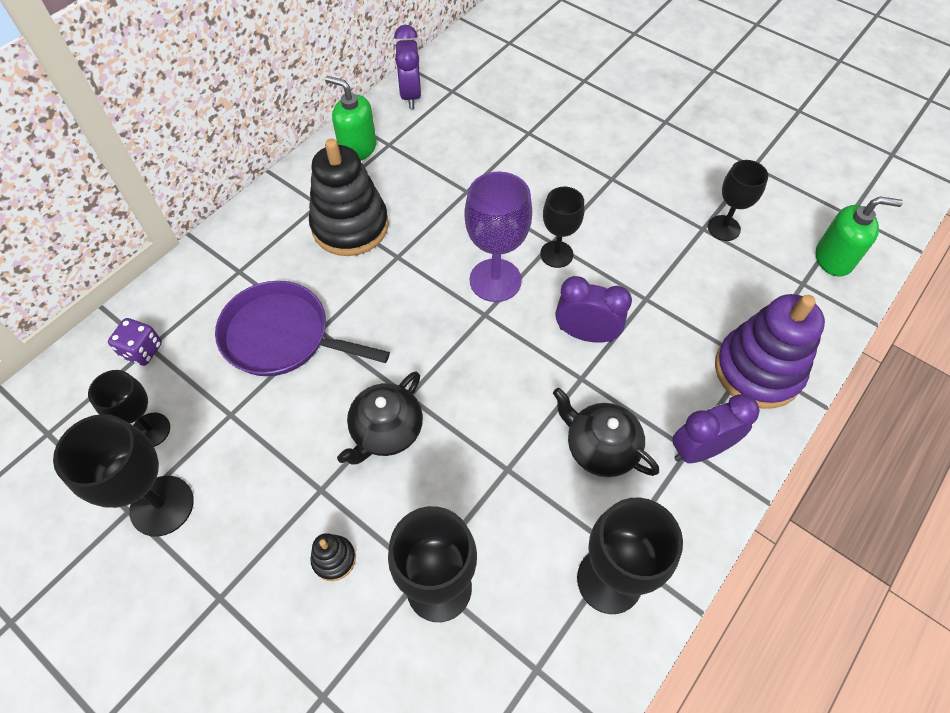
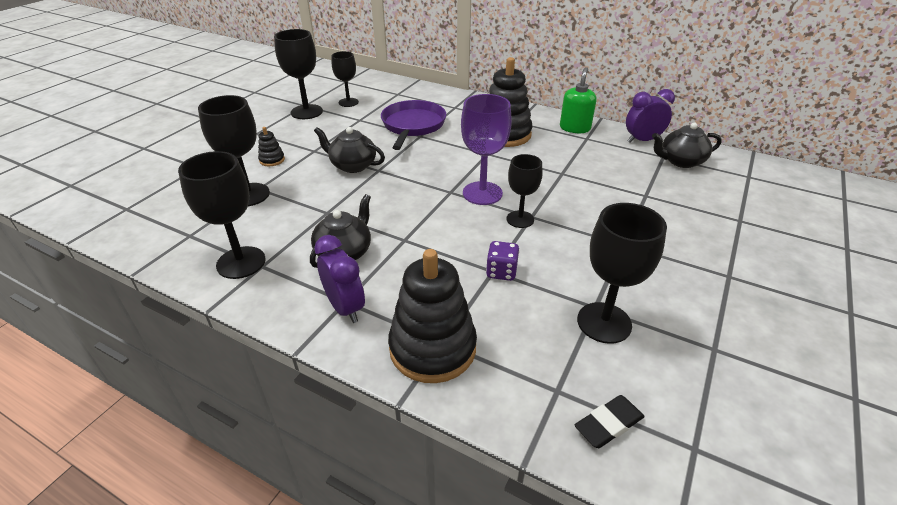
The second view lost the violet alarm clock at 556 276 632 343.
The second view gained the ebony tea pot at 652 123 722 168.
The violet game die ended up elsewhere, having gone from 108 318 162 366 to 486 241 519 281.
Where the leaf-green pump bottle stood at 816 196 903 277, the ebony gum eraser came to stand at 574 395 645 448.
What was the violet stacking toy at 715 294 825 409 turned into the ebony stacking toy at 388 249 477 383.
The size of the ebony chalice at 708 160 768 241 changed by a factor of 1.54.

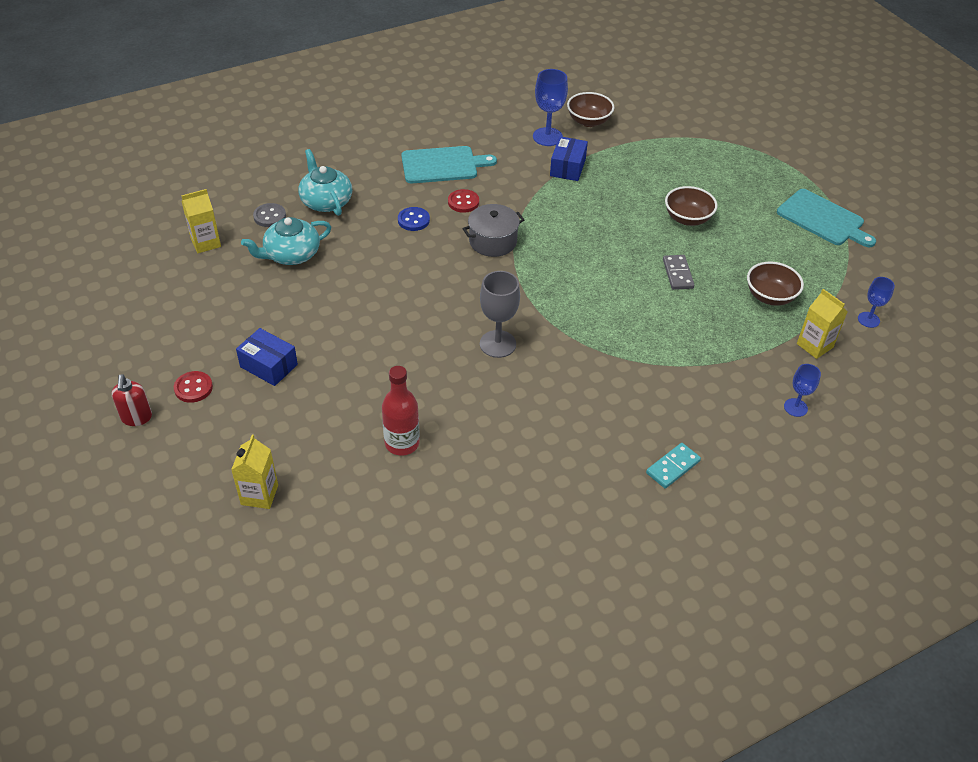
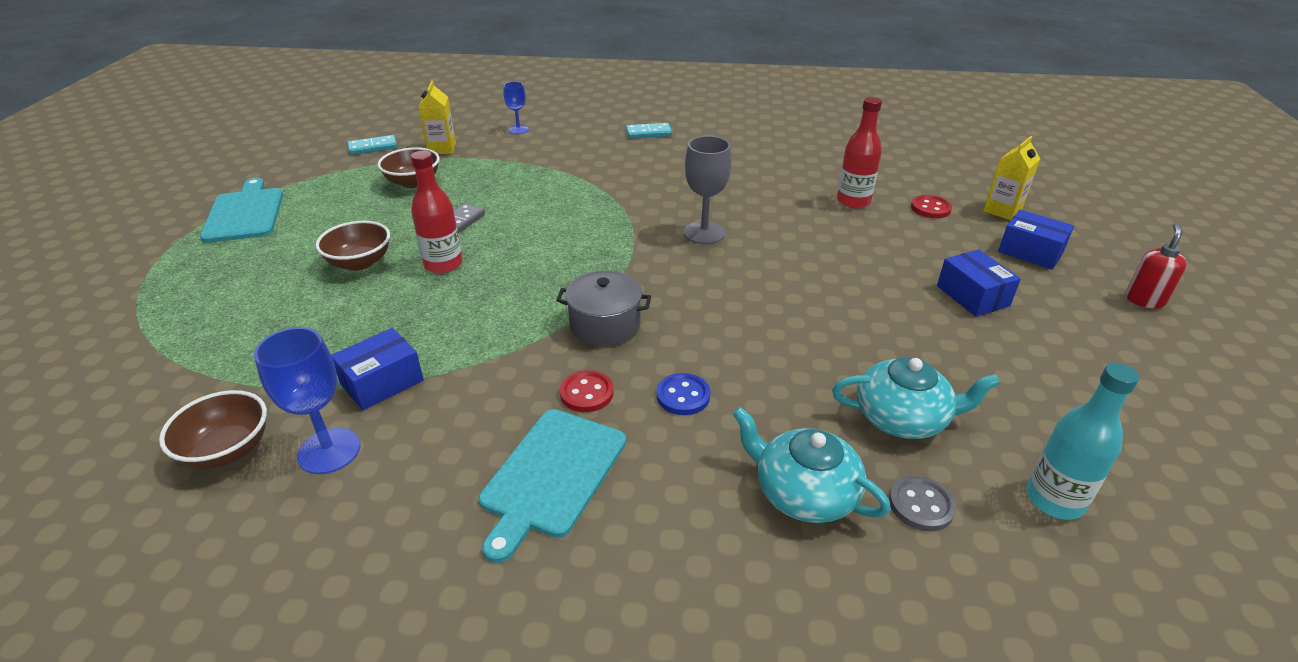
The second view gained the crimson flask at 411 151 463 274.
The second view gained the royal blue package at 998 210 1074 269.
The crimson sewing button ended up elsewhere, having gone from 174 371 213 403 to 911 195 952 218.
Where the bright yellow juice carton stood at 181 189 221 253, the aqua flask came to stand at 1027 363 1139 520.
Where the royal blue chalice stood at 858 277 895 328, the aqua domino tile came to stand at 348 135 397 155.
The aqua tea pot at 298 149 352 216 ended up facing another way, 120 degrees clockwise from before.
The aqua cutting board at 401 146 497 183 ended up facing another way, 90 degrees counterclockwise from before.

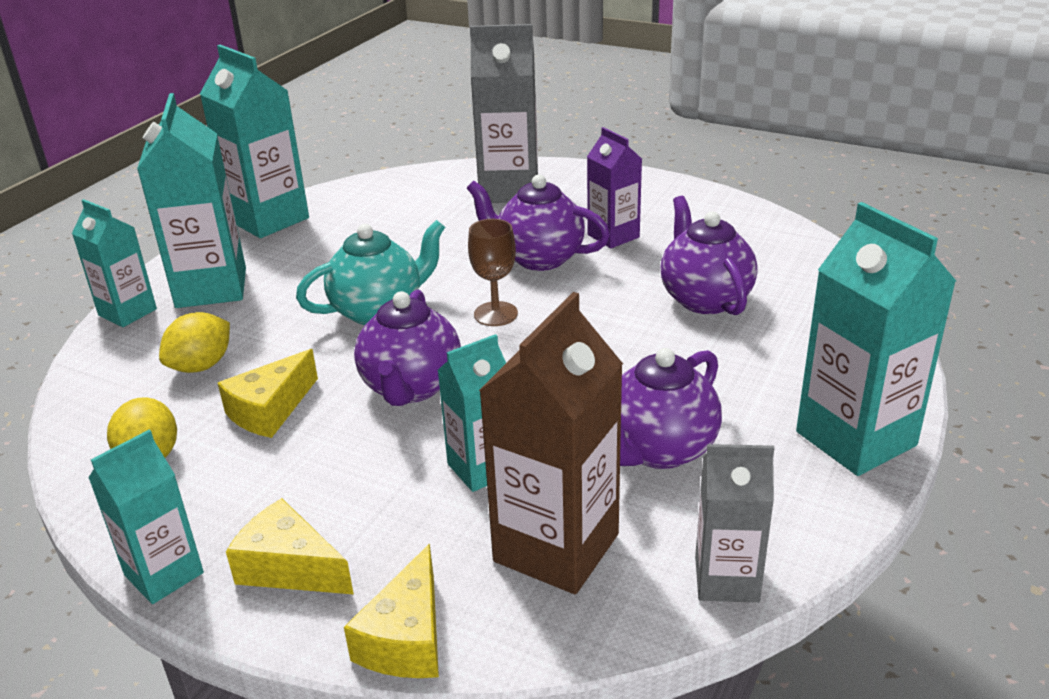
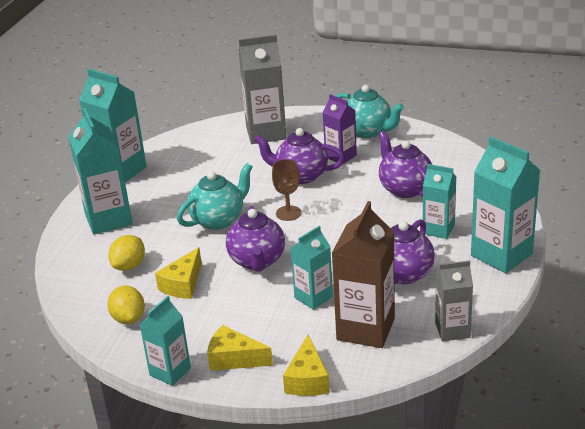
The second view gained the aqua tea pot at 336 85 404 138.
The aqua juice carton ended up elsewhere, having gone from 72 199 157 327 to 423 164 456 239.

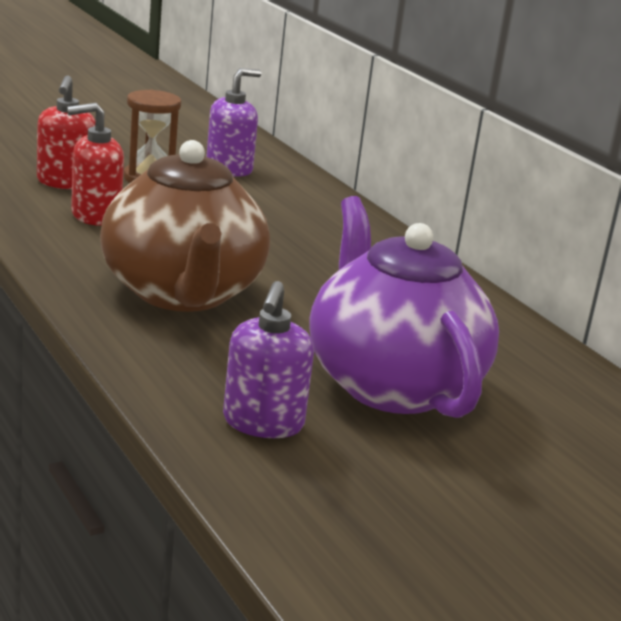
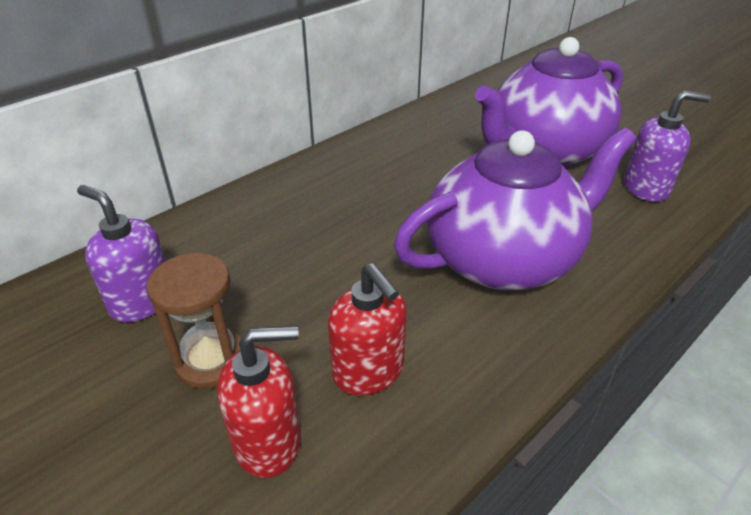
What was the dark brown tea pot at 100 140 270 312 turned into the violet tea pot at 394 127 636 291.

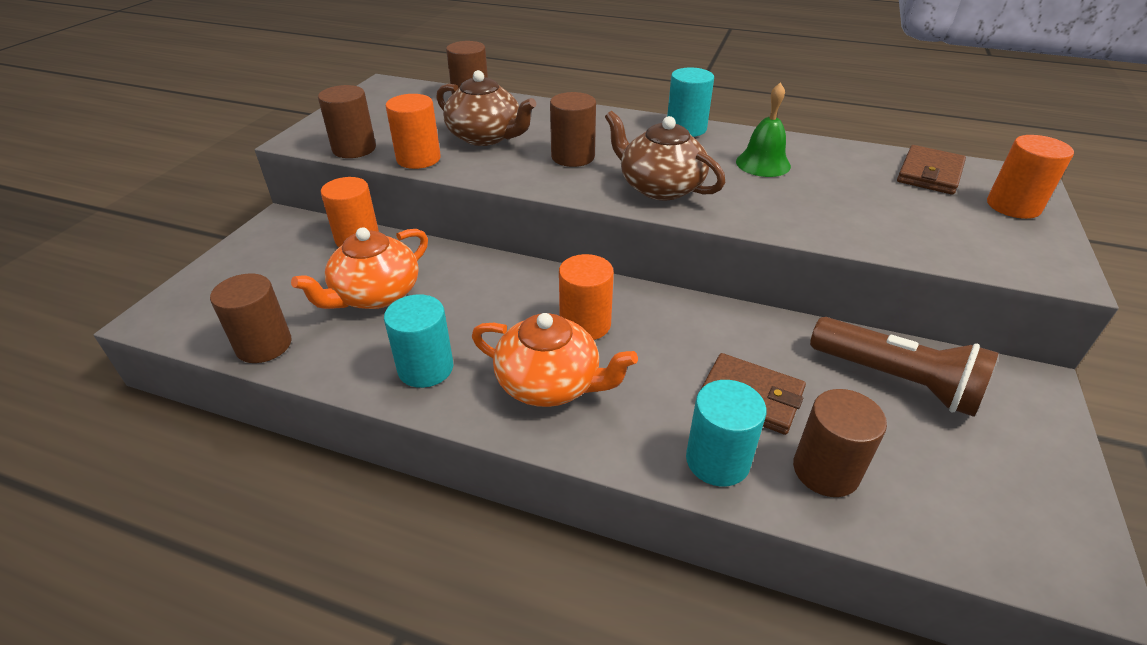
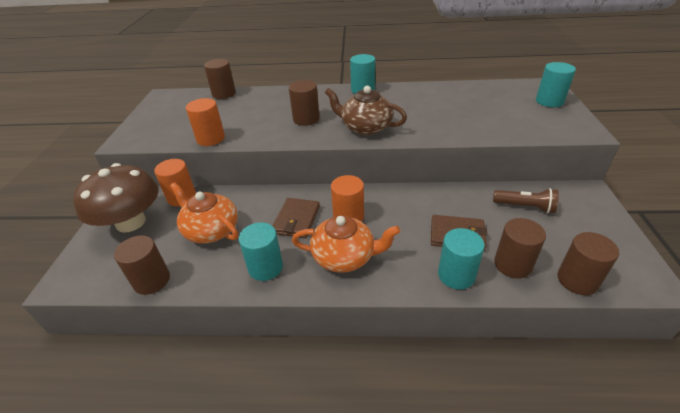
The second view lost the dark brown tea pot at 436 70 536 146.
The second view lost the leaf-green school bell at 736 83 791 177.
The second view gained the dark brown toadstool at 73 163 159 233.
The dark brown cylinder shape ended up elsewhere, having gone from 318 85 376 158 to 557 232 619 295.
The dark brown card wallet ended up elsewhere, having gone from 897 145 966 195 to 273 198 320 238.
What was the orange-coloured cylinder shape at 987 135 1074 219 turned into the aqua cylinder shape at 536 62 576 107.
The orange-coloured tea pot at 291 227 428 309 ended up facing another way, 105 degrees clockwise from before.
The size of the dark brown flashlight at 810 317 999 417 changed by a factor of 0.66.

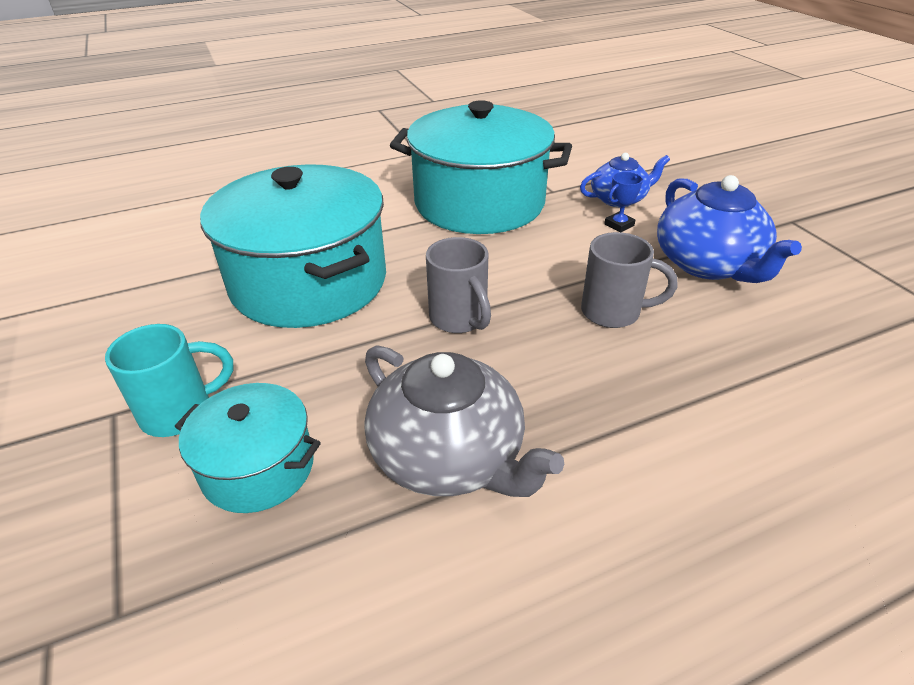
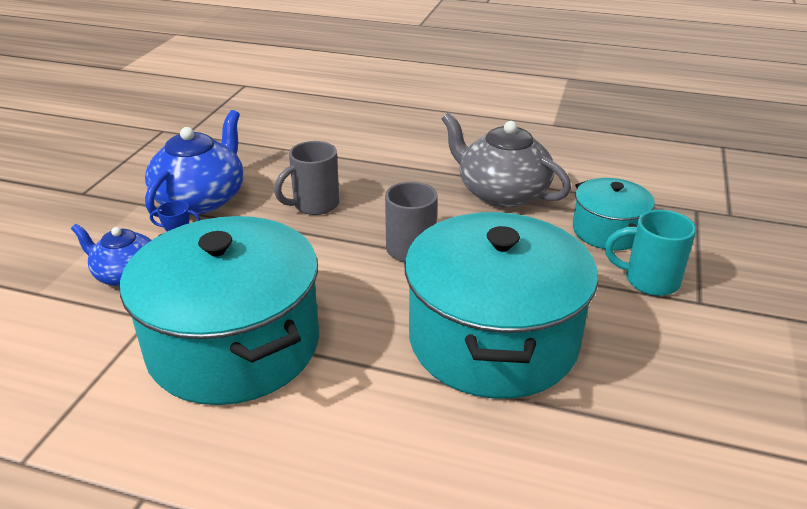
The gray tea pot at 364 345 564 497 ended up facing another way, 45 degrees counterclockwise from before.
The gray tea mug at 581 232 677 328 ended up facing another way, 90 degrees counterclockwise from before.

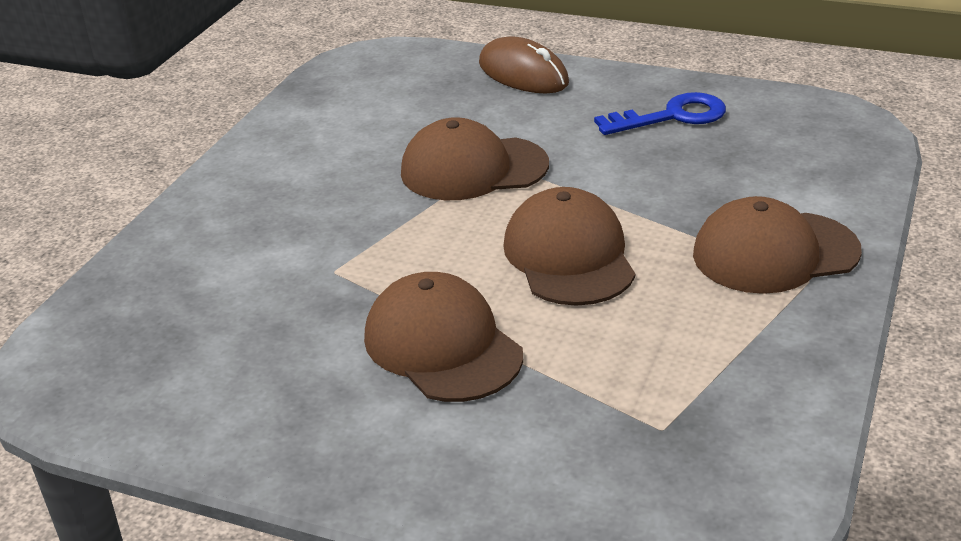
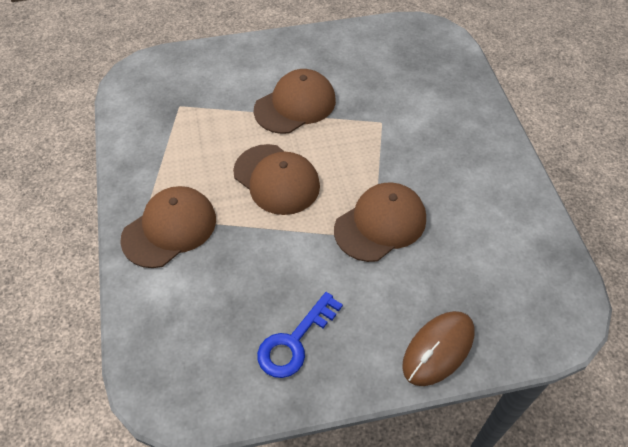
The dark brown peaked cap at 364 272 523 402 ended up facing another way, 60 degrees counterclockwise from before.
The dark brown PC mouse at 479 36 569 93 ended up facing another way, 60 degrees counterclockwise from before.

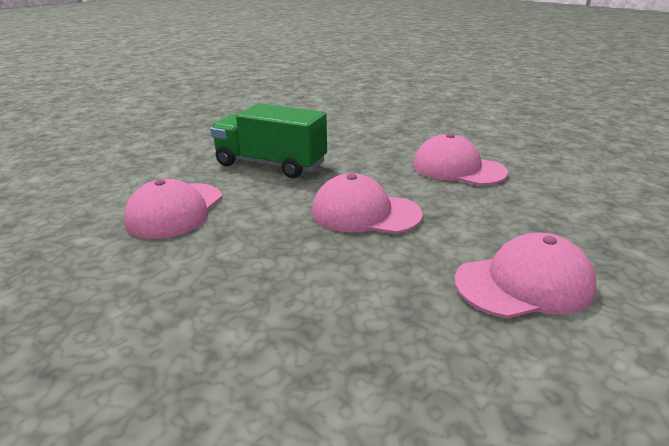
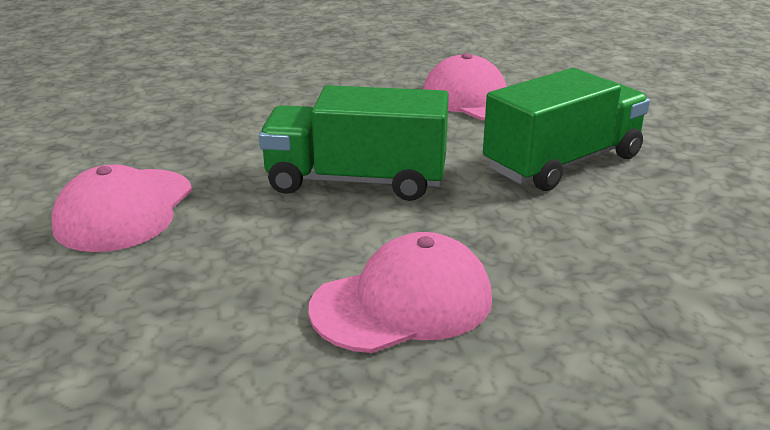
Where the rose-pink peaked cap stood at 312 173 423 234, the leaf-green lorry came to stand at 259 85 449 201.

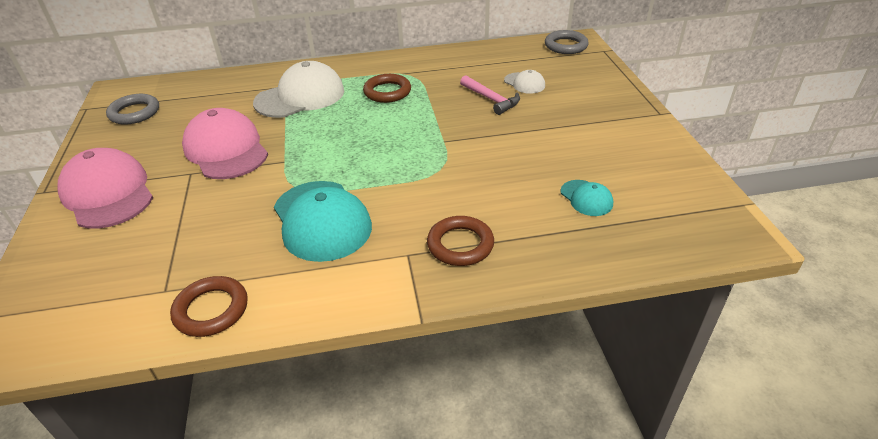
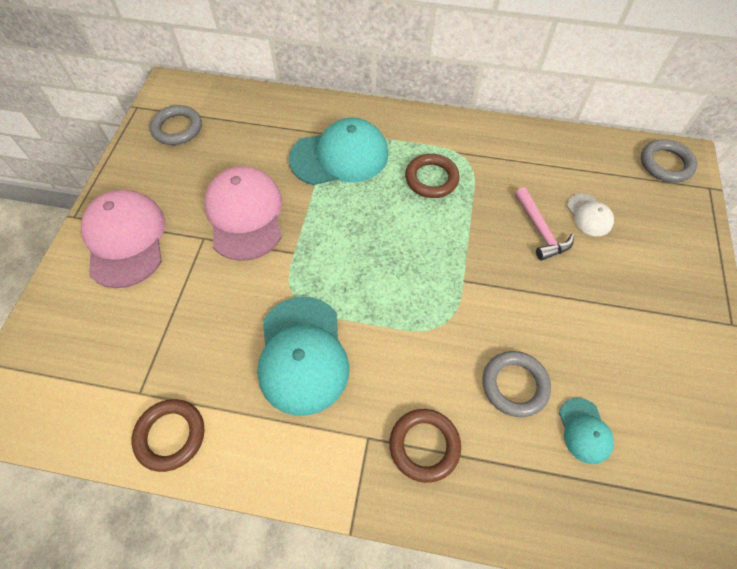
The second view gained the gray ring at 482 351 551 417.
What was the white peaked cap at 253 61 344 118 turned into the aqua peaked cap at 289 117 388 185.

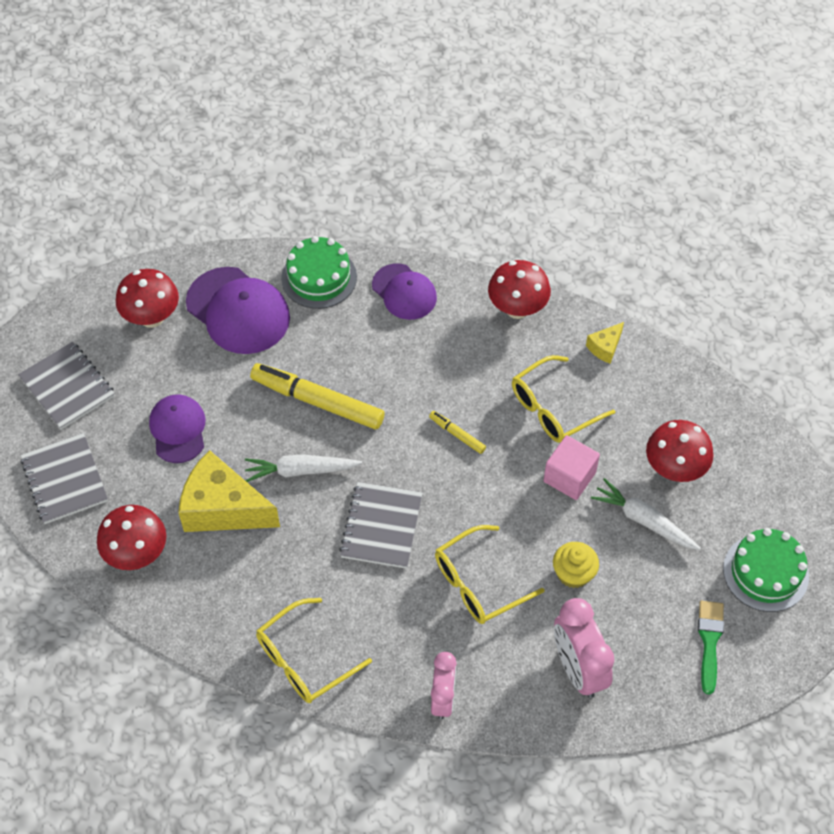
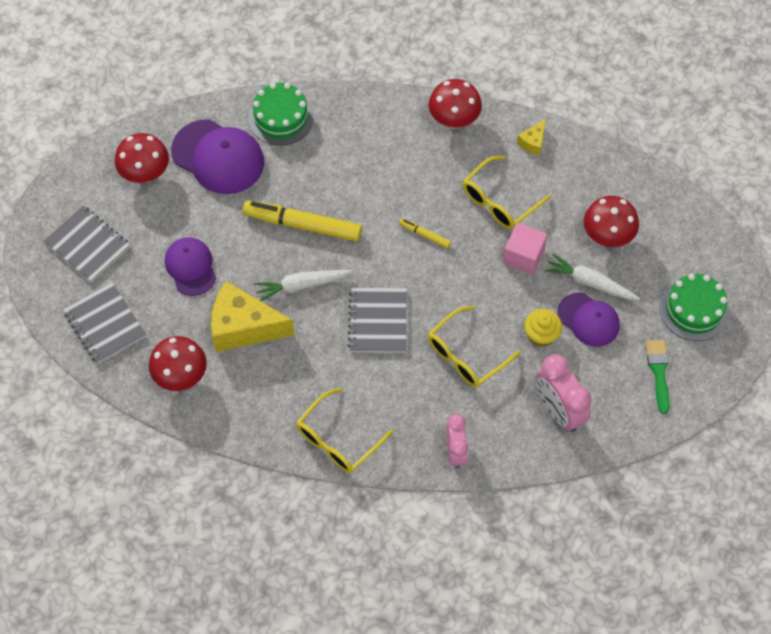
The violet peaked cap ended up elsewhere, having gone from 372 263 437 320 to 557 292 620 347.

